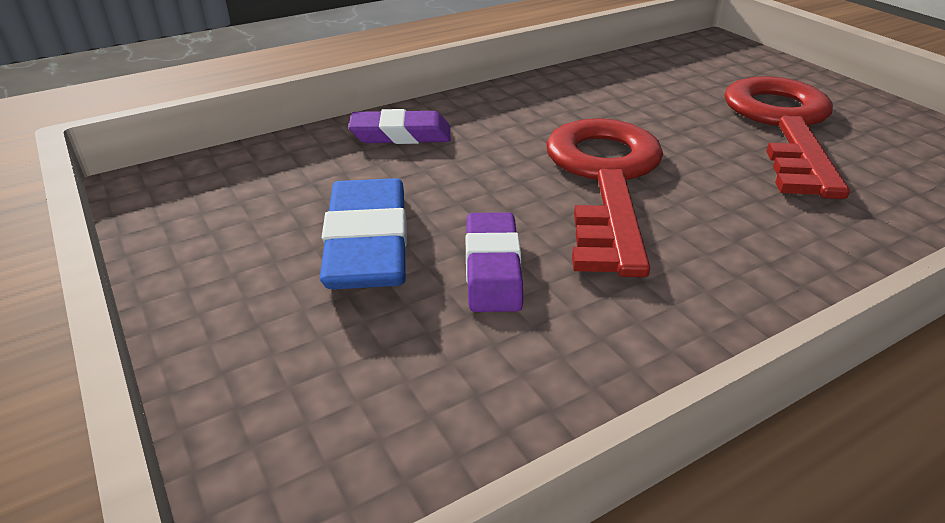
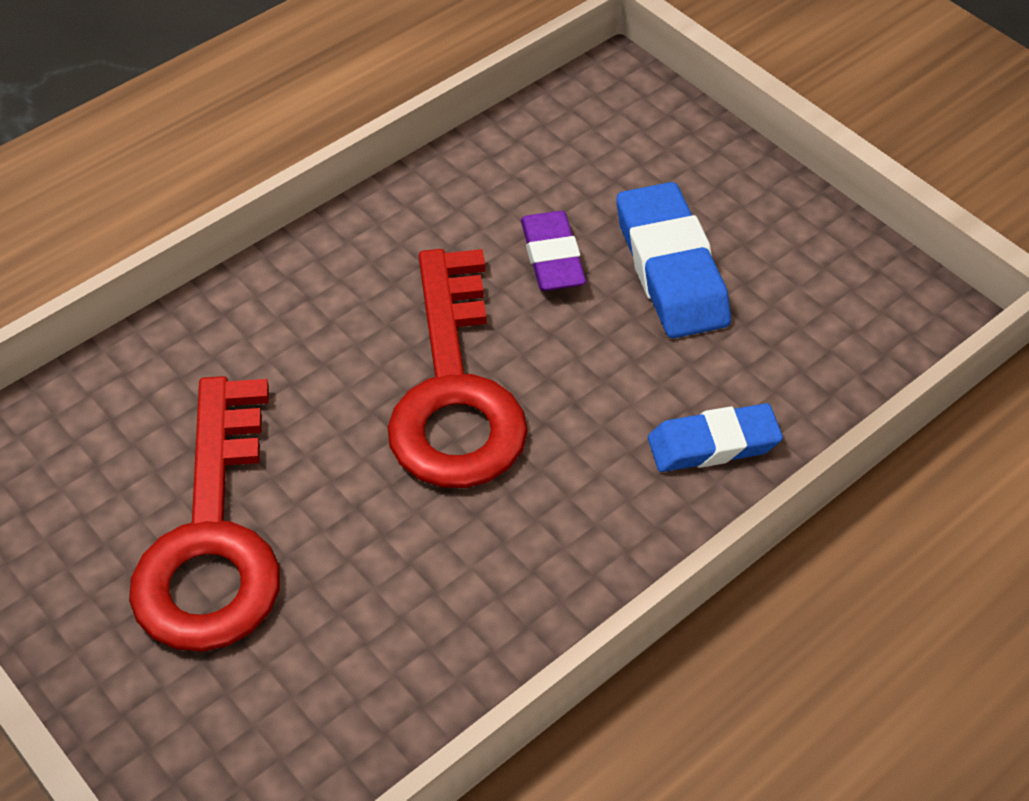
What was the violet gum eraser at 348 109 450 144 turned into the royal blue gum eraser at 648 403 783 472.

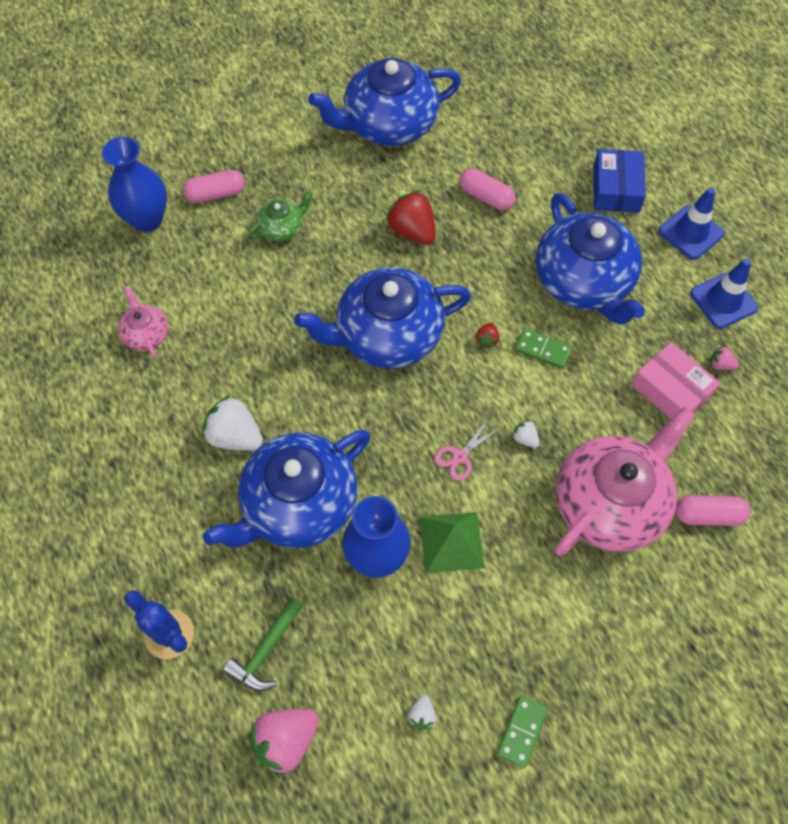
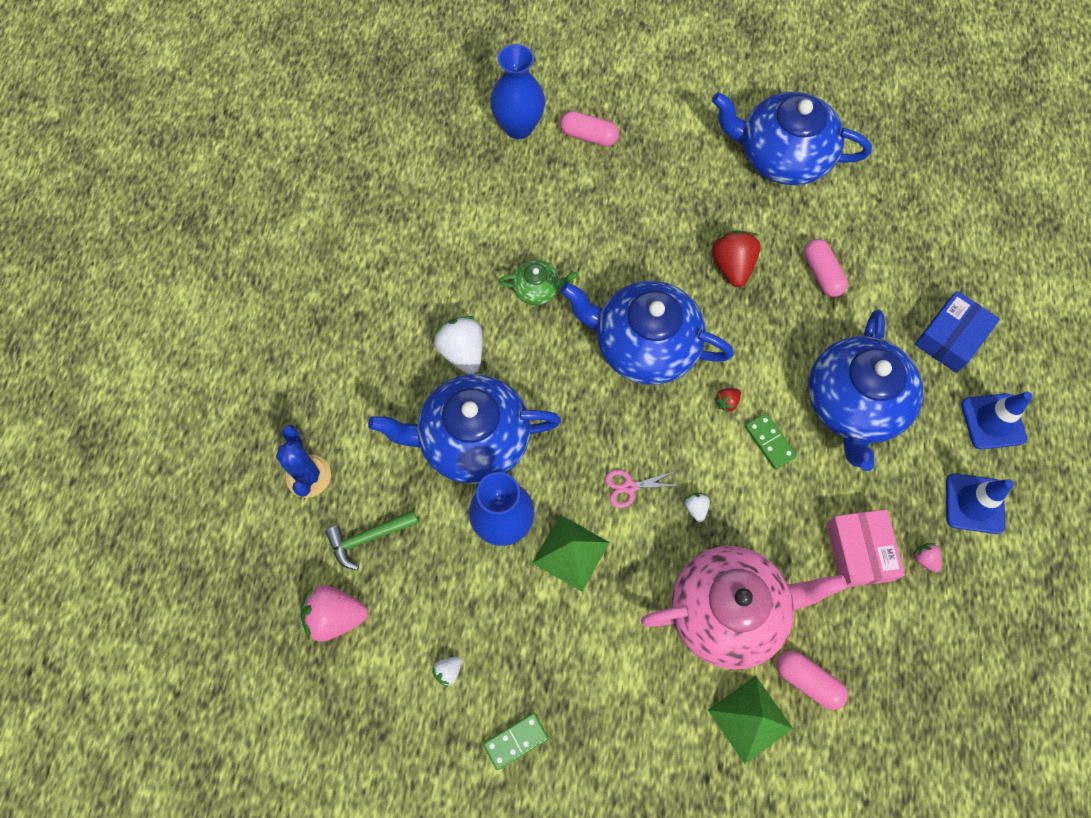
The second view lost the rose-pink tea pot at 118 286 168 358.
The second view gained the leaf-green pyramid shape at 708 676 793 764.
The leaf-green tea pot ended up elsewhere, having gone from 249 190 313 241 to 499 260 579 305.

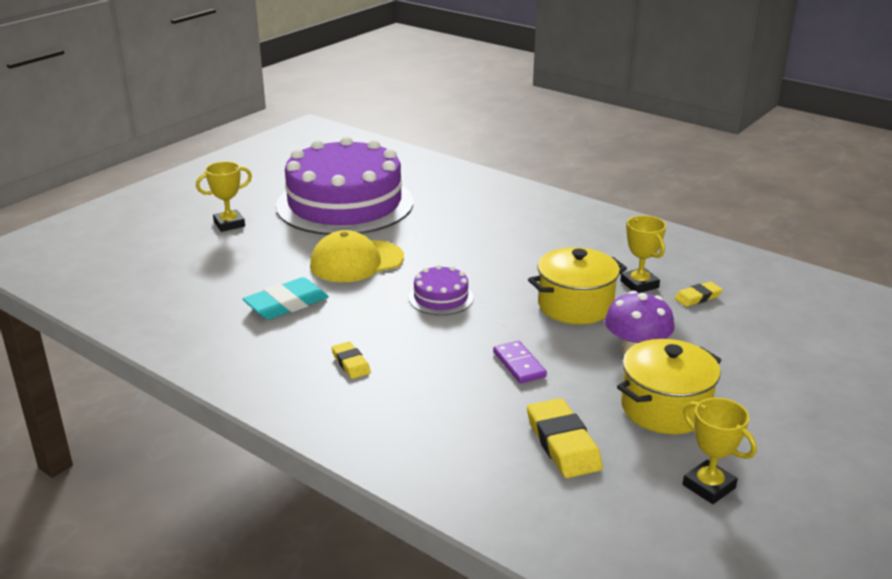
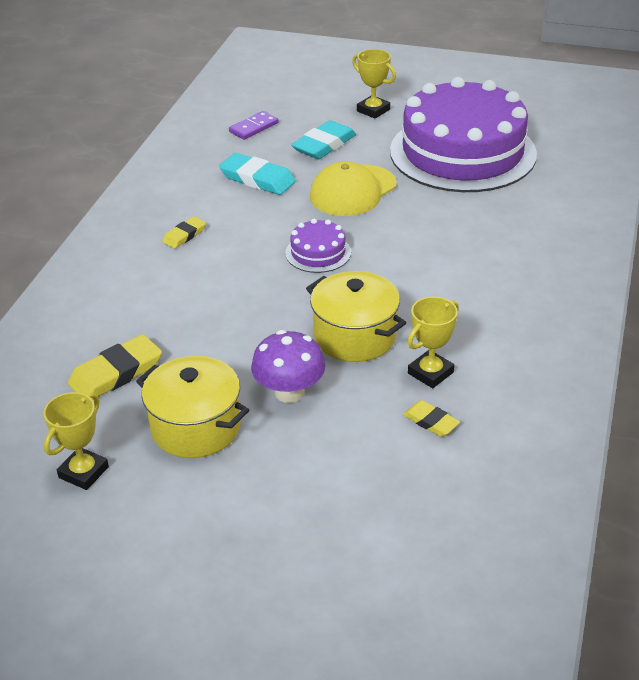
The second view gained the aqua gum eraser at 291 120 356 159.
The violet domino tile ended up elsewhere, having gone from 493 341 547 384 to 229 111 278 140.
The bright yellow peaked cap at 310 230 404 282 ended up facing another way, 90 degrees counterclockwise from before.

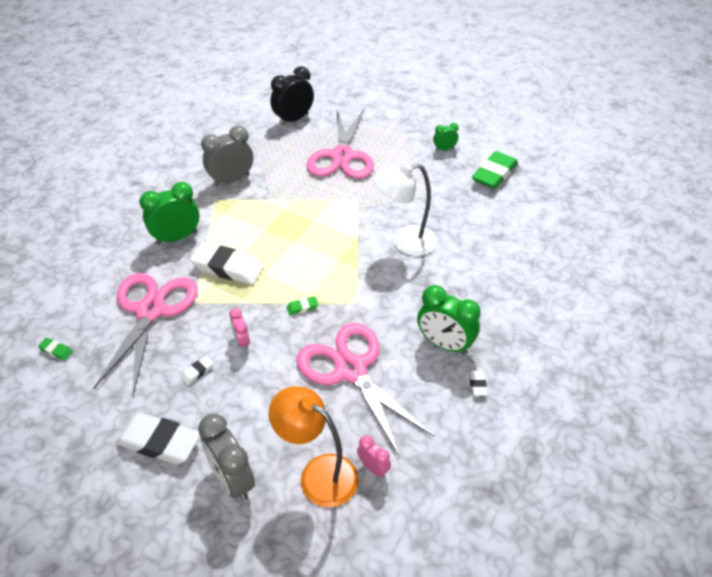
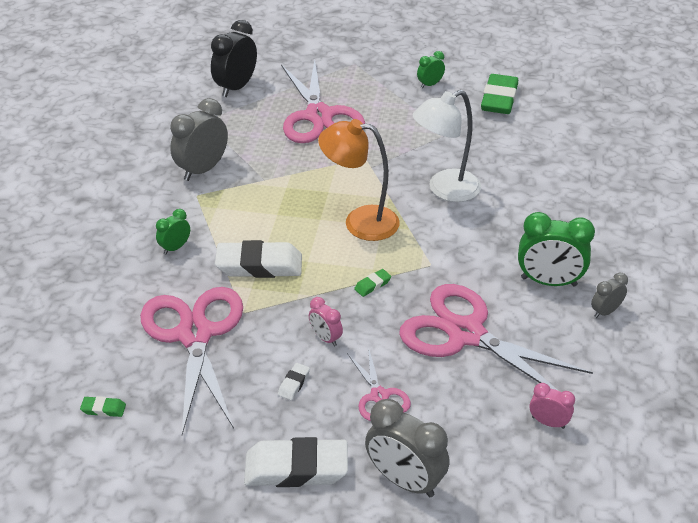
The second view gained the rose-pink pair of scissors at 347 347 411 421.
The orange-coloured lamp ended up elsewhere, having gone from 269 386 359 507 to 318 119 400 241.
Where the white gum eraser stood at 469 371 488 396, the gray alarm clock came to stand at 591 273 628 318.
The size of the leaf-green alarm clock at 139 182 200 244 changed by a factor of 0.53.

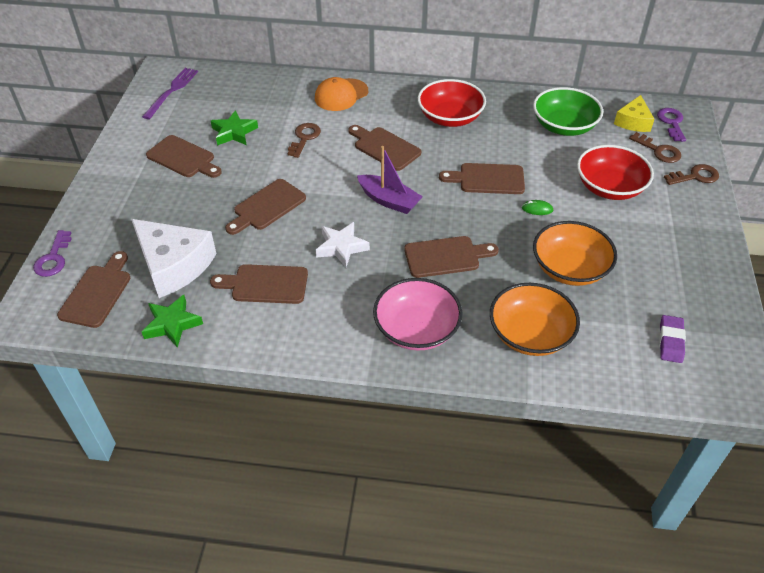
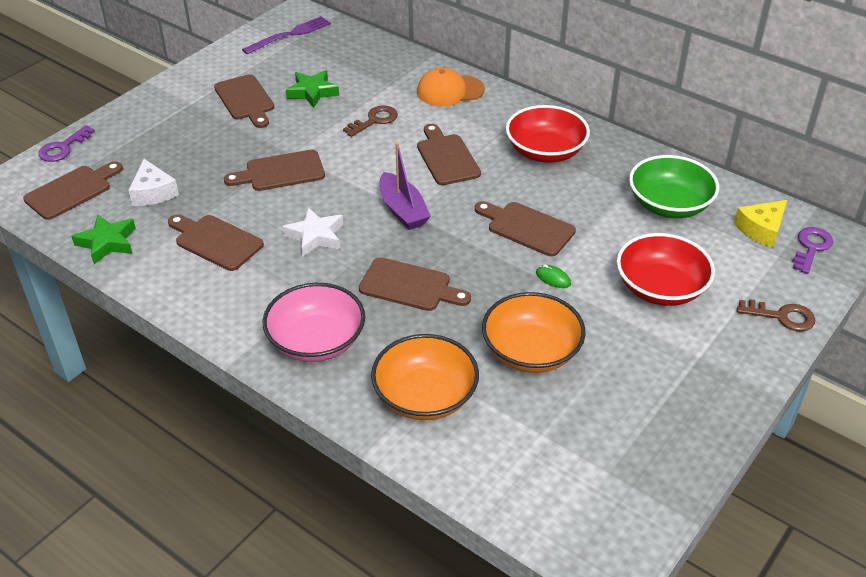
The second view lost the dark brown door key at 629 132 681 163.
The second view lost the violet gum eraser at 659 315 686 363.
The size of the white piece of cheese at 131 219 217 298 changed by a factor of 0.57.

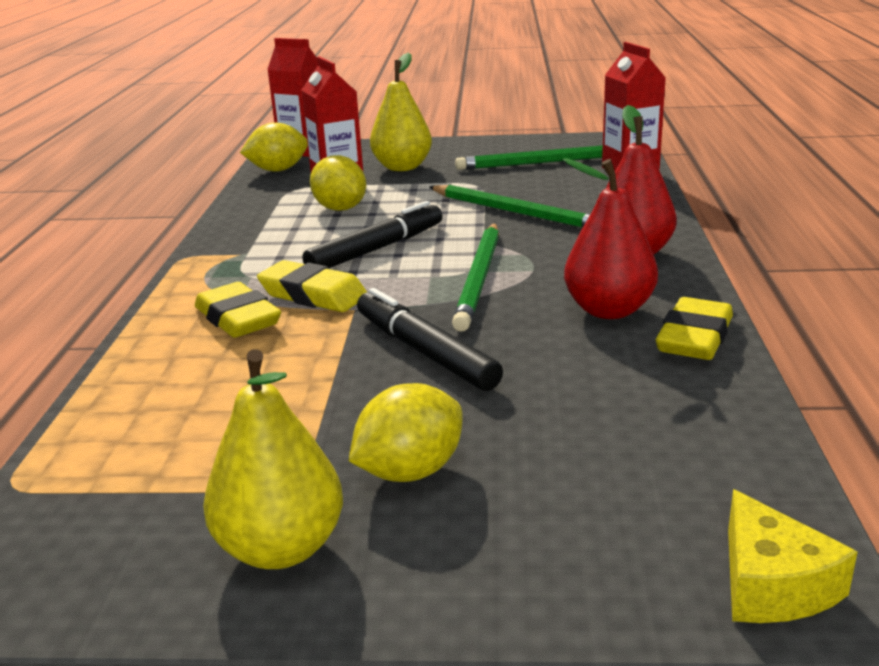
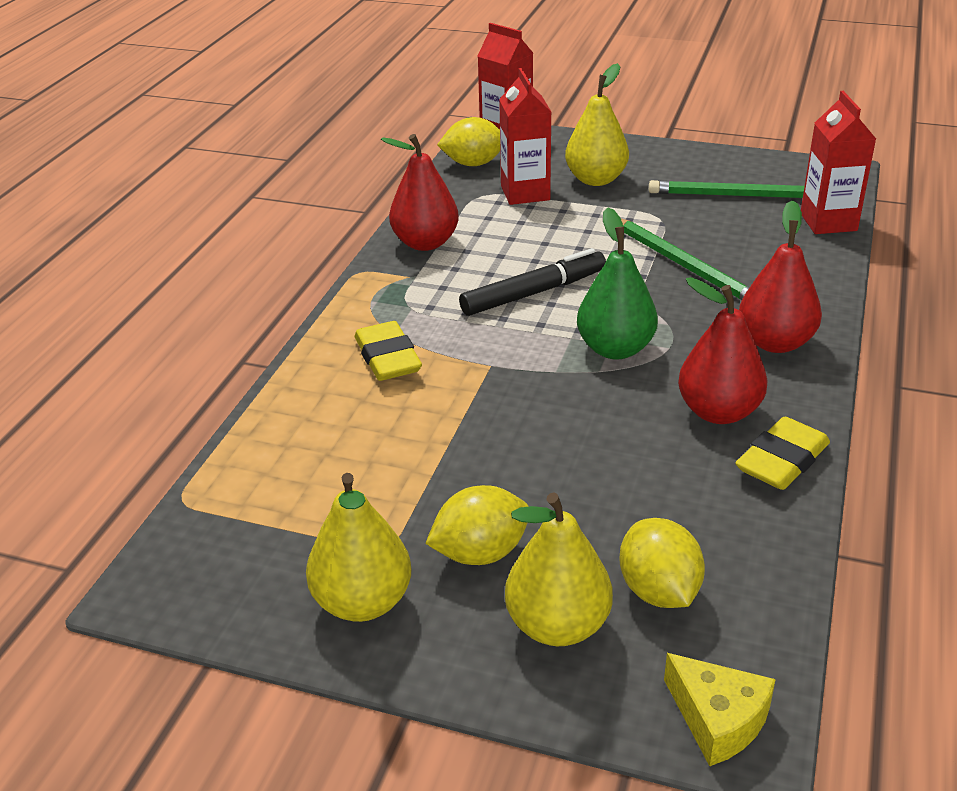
The second view lost the bright yellow gum eraser at 257 260 367 312.
The second view lost the ebony felt pen at 357 288 503 391.
The second view gained the crimson pear at 381 134 459 251.
The second view gained the bright yellow pear at 505 492 613 646.
The bright yellow citrus fruit ended up elsewhere, having gone from 310 155 366 211 to 619 518 705 608.
Where the leaf-green wooden pencil stood at 452 223 499 332, the leaf-green pear came to stand at 577 207 658 359.
The bright yellow piece of cheese at 728 489 858 623 ended up facing another way, 45 degrees counterclockwise from before.

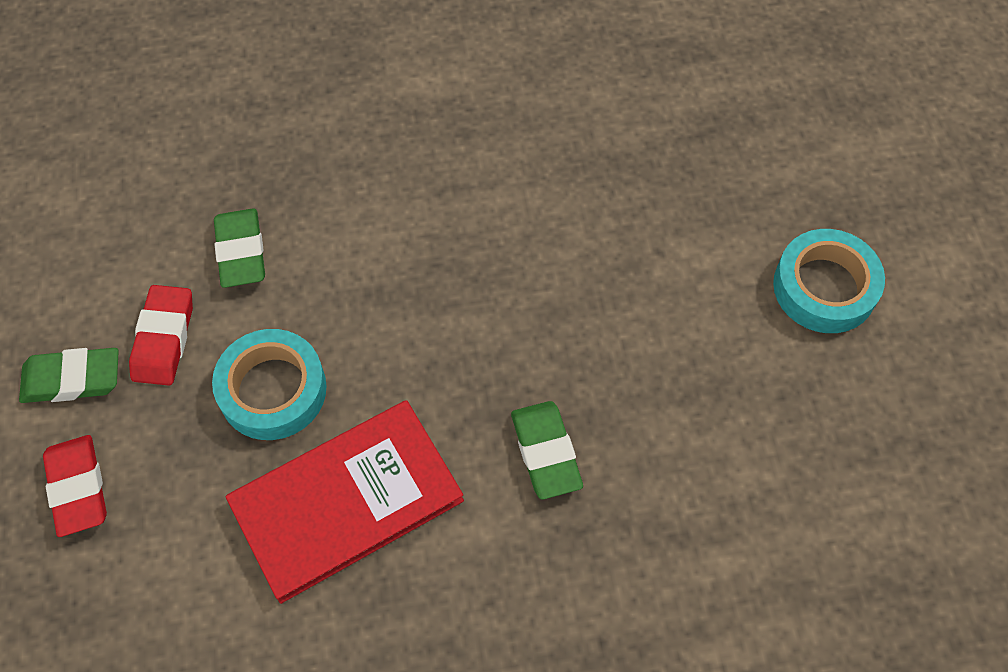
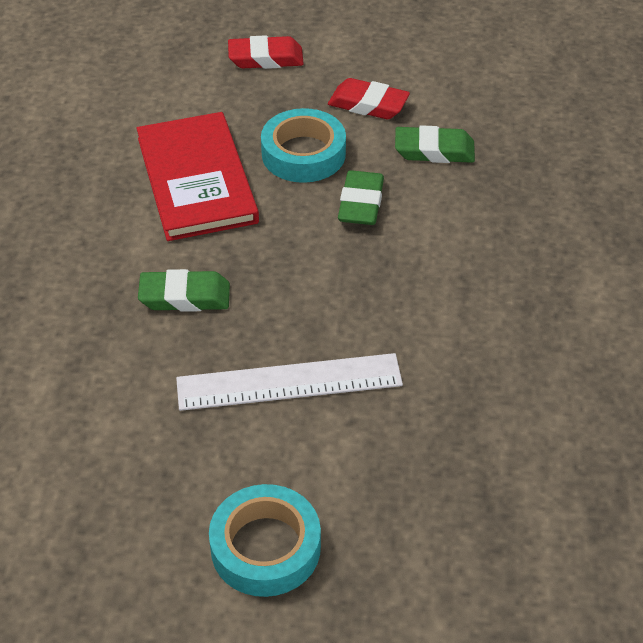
The second view gained the white ruler at 176 353 403 411.
The leaf-green gum eraser ended up elsewhere, having gone from 19 348 119 403 to 338 170 384 225.

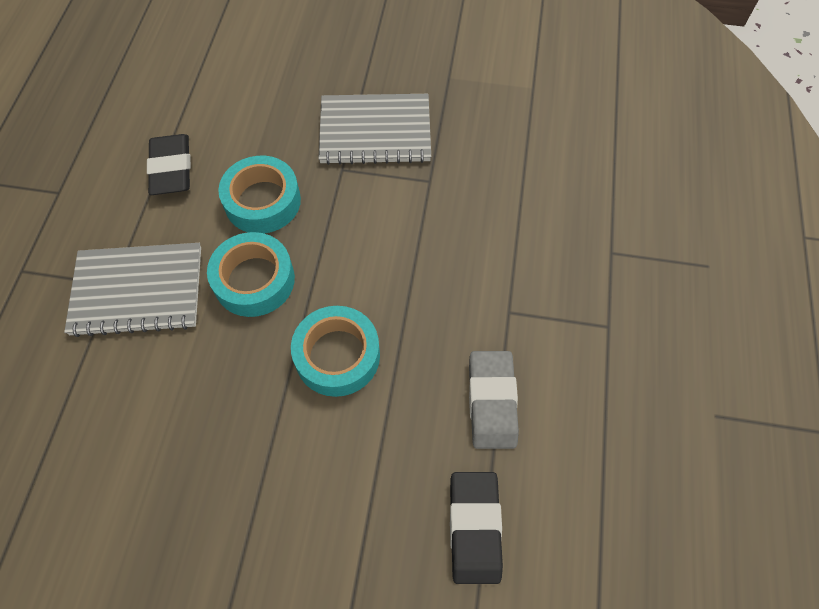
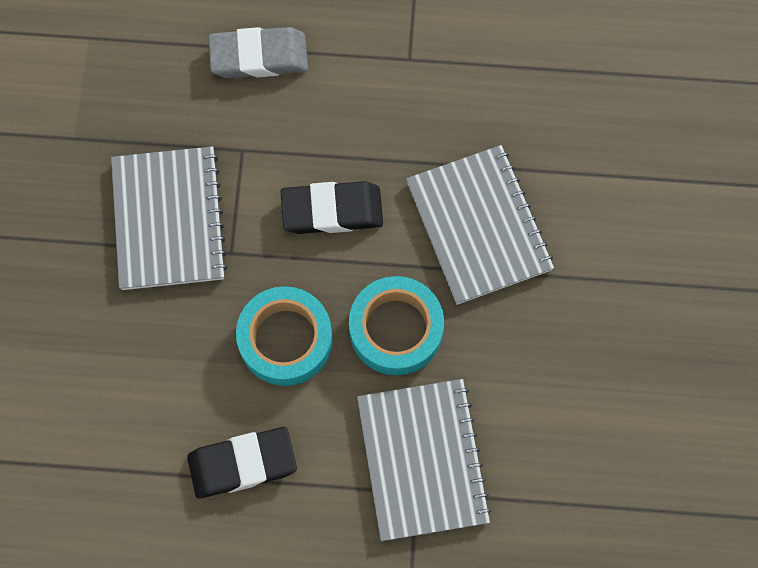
The ebony gum eraser ended up elsewhere, having gone from 450 472 503 584 to 280 181 383 234.
The gray gum eraser ended up elsewhere, having gone from 469 351 519 449 to 208 27 308 78.
Where the aqua tape stood at 291 306 380 397, the gray exercise book came to stand at 406 145 554 305.

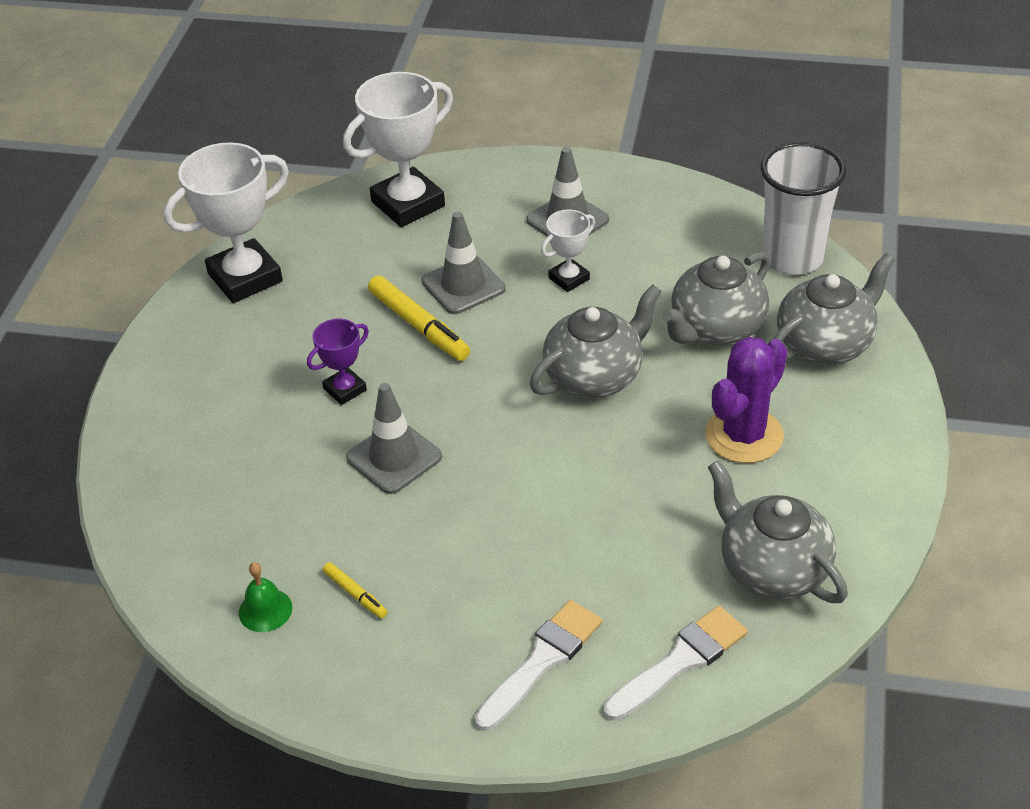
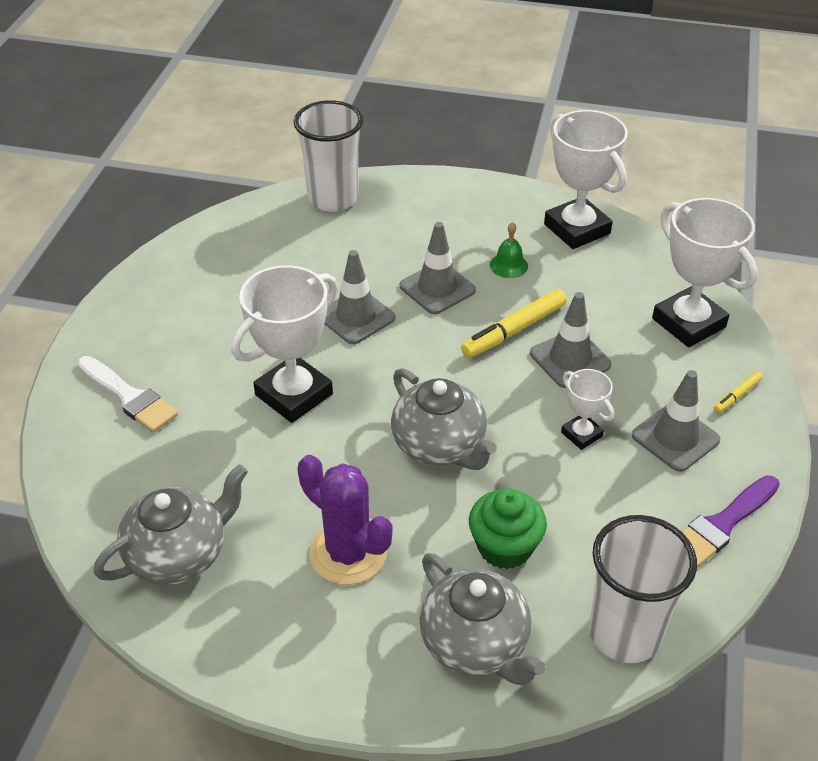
The second view lost the white paintbrush at 604 606 748 721.
The second view gained the white trophy at 231 265 338 423.
The second view gained the white beaker at 293 100 363 212.
The second view gained the violet paintbrush at 682 475 780 568.
The leaf-green school bell ended up elsewhere, having gone from 239 562 292 632 to 490 222 528 278.
The bright yellow felt pen ended up elsewhere, having gone from 323 562 388 618 to 714 371 763 413.
Where the violet trophy stood at 307 319 369 405, the gray road cone came to stand at 400 222 476 314.
Where the gray tea pot stood at 662 251 770 345, the leaf-green muffin came to stand at 469 488 547 569.

